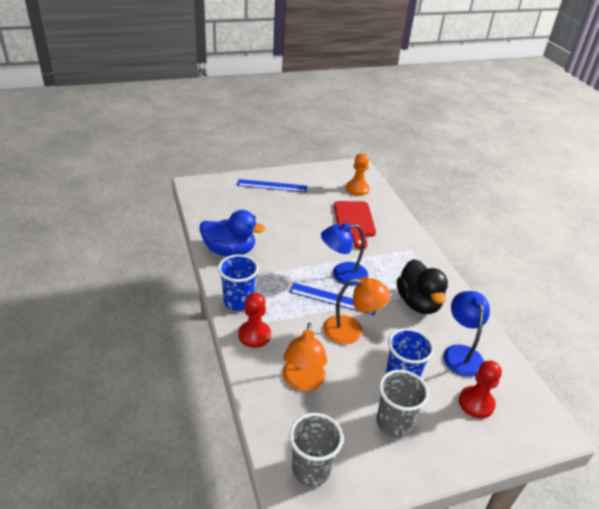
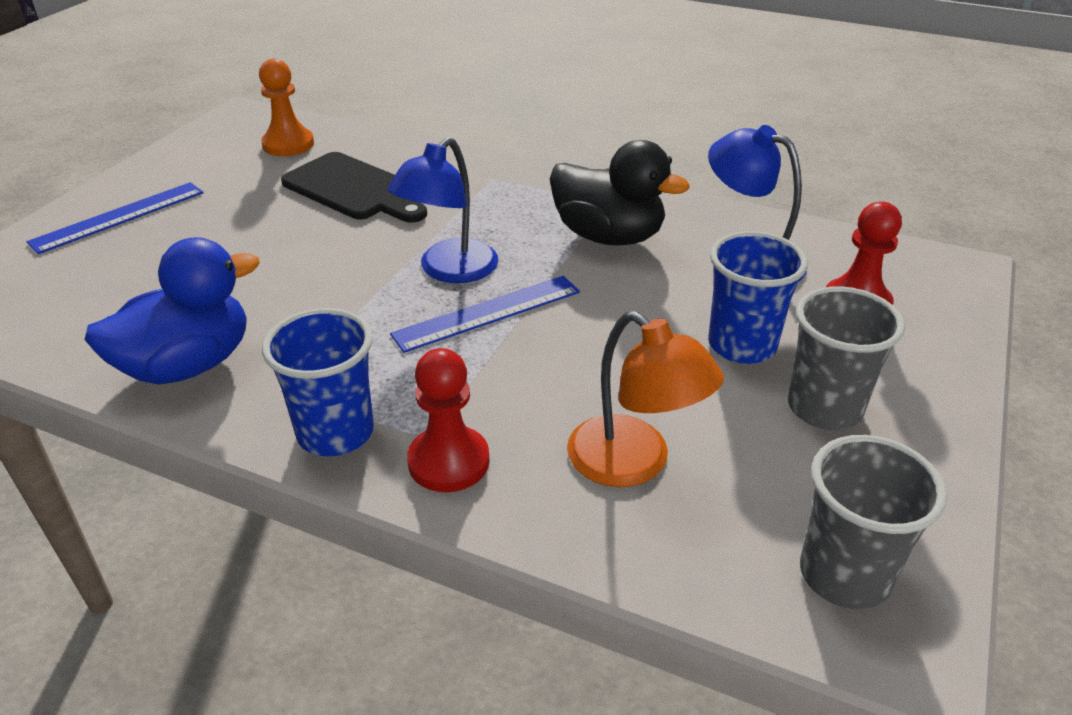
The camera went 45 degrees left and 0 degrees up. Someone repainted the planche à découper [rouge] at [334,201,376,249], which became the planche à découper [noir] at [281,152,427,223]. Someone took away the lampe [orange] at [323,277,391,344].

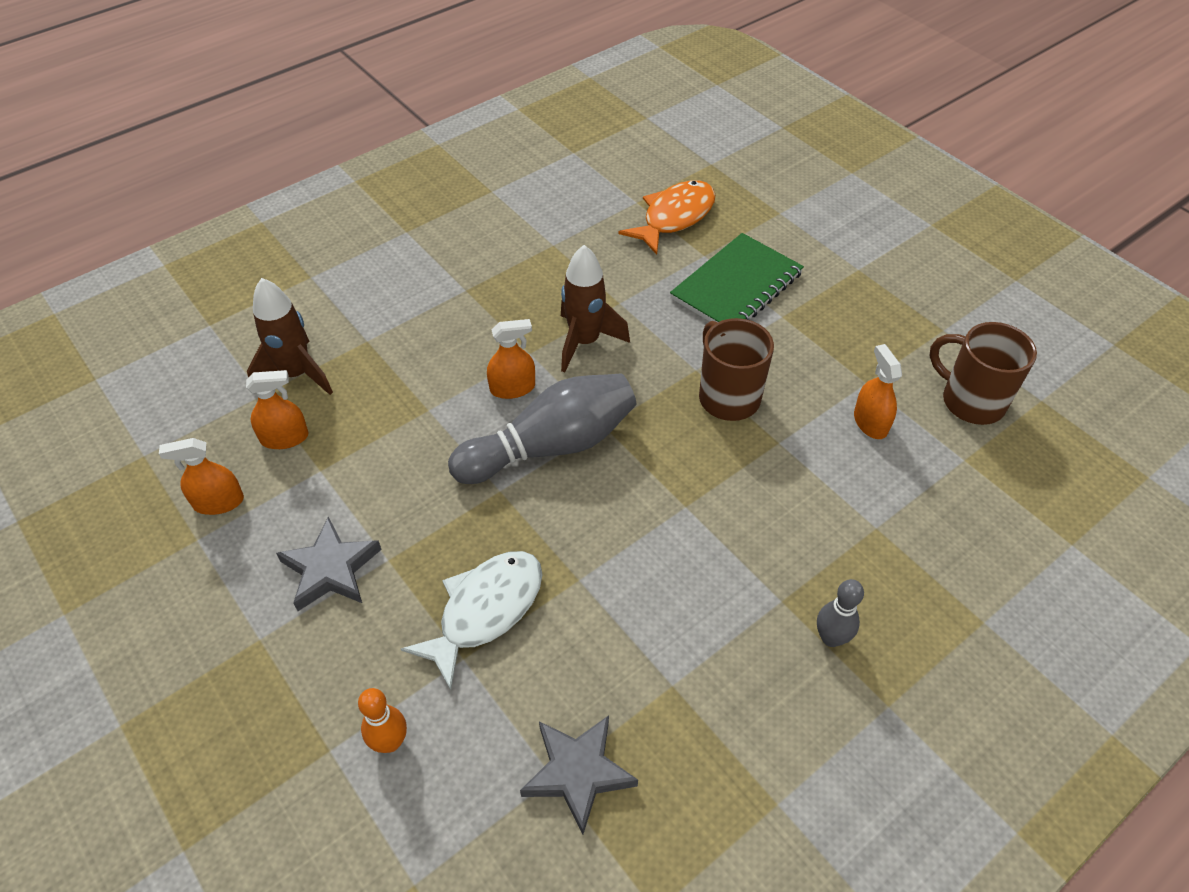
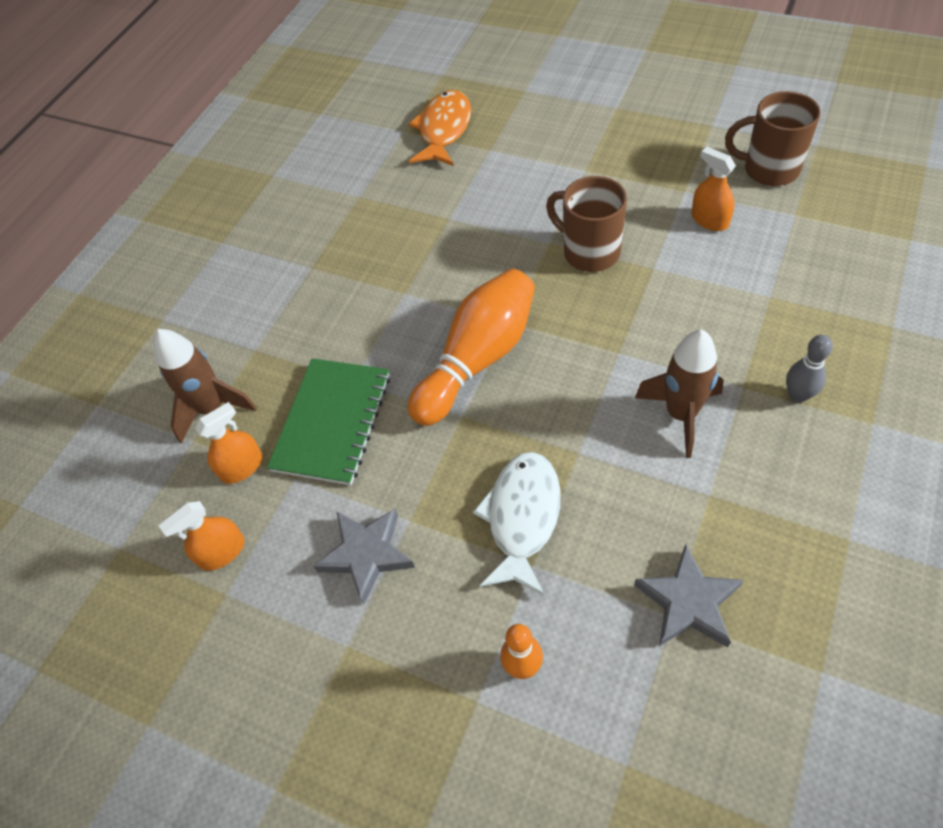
The camera went 20 degrees left and 5 degrees up. Someone carried the carnet [vert] from [670,233,804,322] to [267,358,390,485]. Someone carried the fusée [marron] from [561,245,630,372] to [635,329,724,458]. Someone took away the vaporisateur [orange] at [487,319,535,399]. Someone repainted the quille [gris] at [448,374,636,484], which became the quille [orange] at [408,269,535,426].

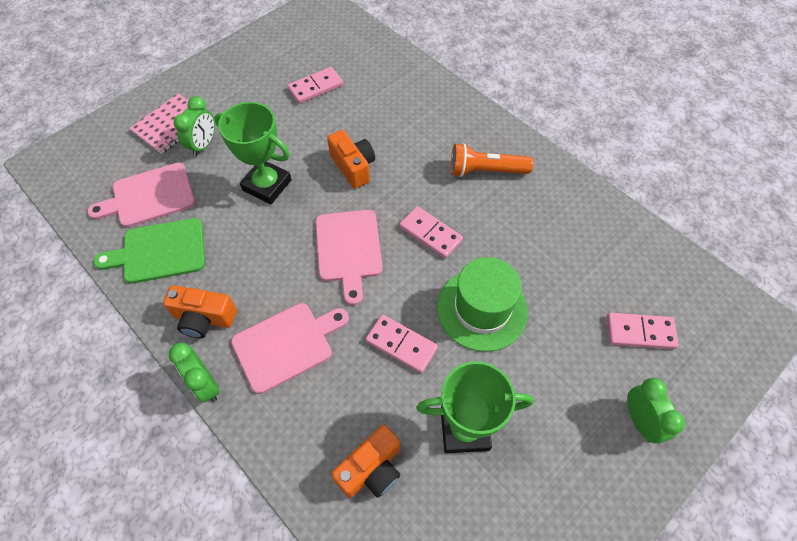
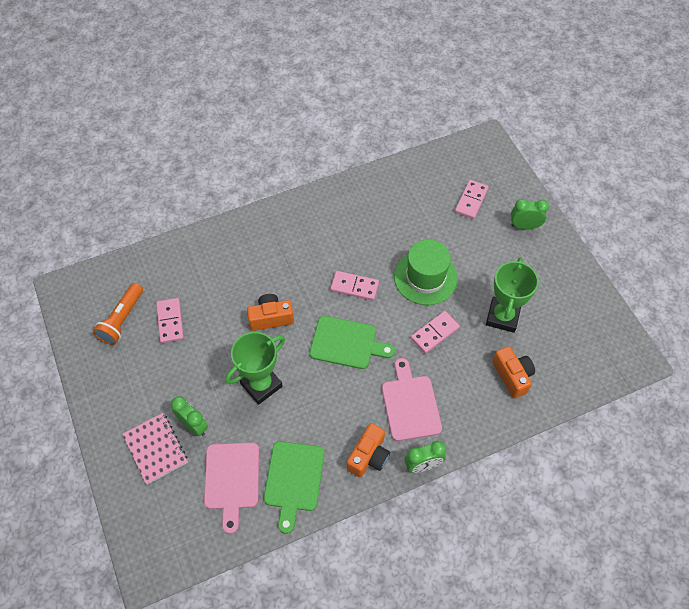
The camera went 70 degrees left and 0 degrees up. Someone carried the lampe de poche [orange] from [451,143,533,177] to [93,283,143,345]. Someone rotated the domino [rose] at [399,206,463,259] by 45 degrees clockwise. Someone repainted the planche à découper [rose] at [315,210,383,305], which became the planche à découper [vert] at [309,316,395,369].

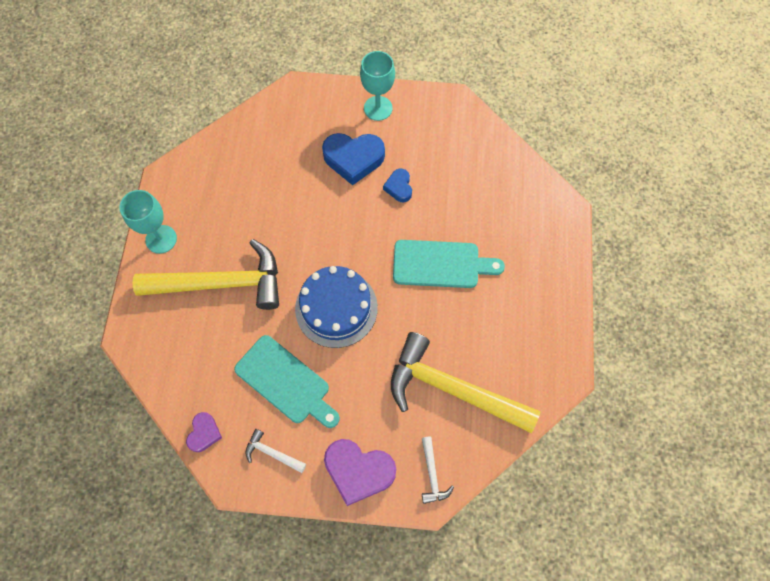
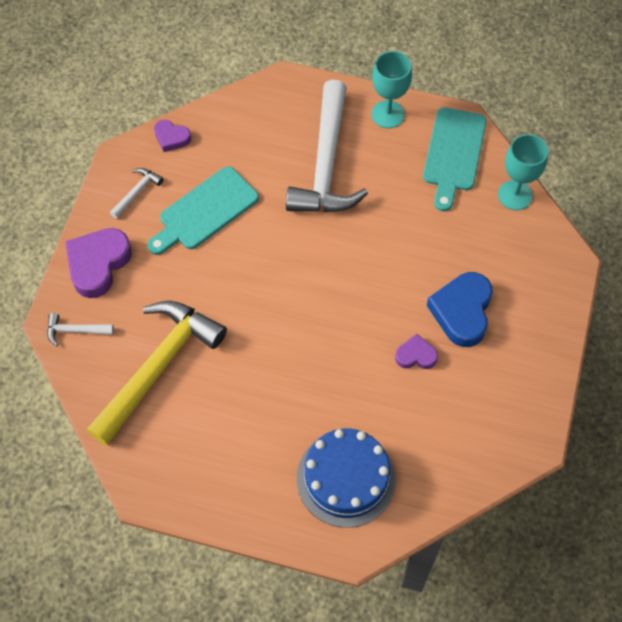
The camera went 100 degrees right and 5 degrees down. Someone carried the verre à pied [turquoise] from [360,51,395,121] to [498,134,548,210]. Someone repainted the cœur [bleu] at [383,169,412,202], which became the cœur [violet] at [395,334,438,369]. Someone repainted the marteau [jaune] at [133,239,279,310], which became the marteau [blanc] at [286,80,368,212]. Someone carried the planche à découper [turquoise] from [393,240,505,288] to [423,107,487,211]. Someone carried the gâteau [bleu] from [295,266,378,348] to [297,429,396,528].

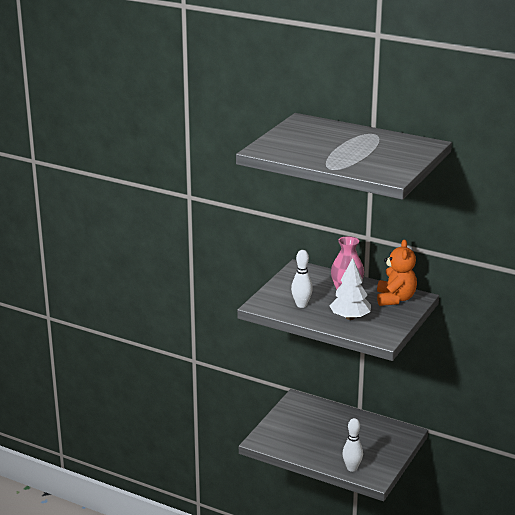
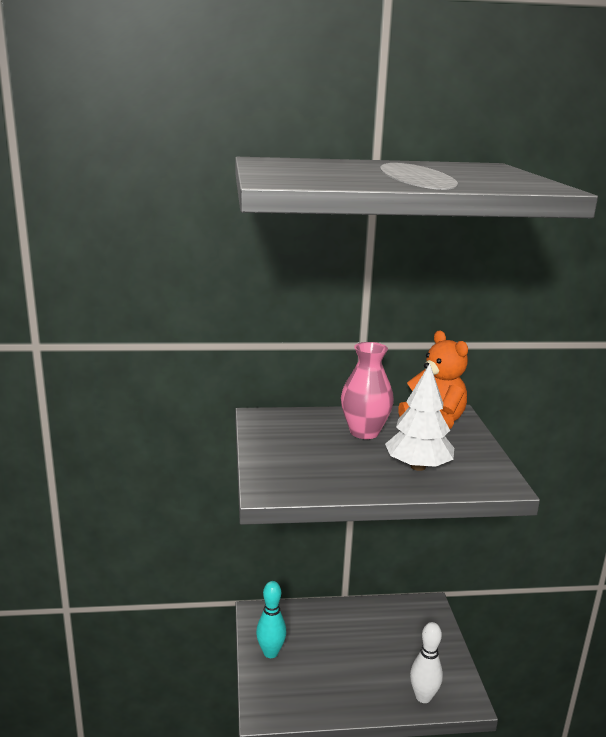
The camera went 35 degrees left and 5 degrees down. Someone took away the quille [blanc] at [291,250,313,308]. Someone put down the quille [turquoise] at [256,581,287,658].

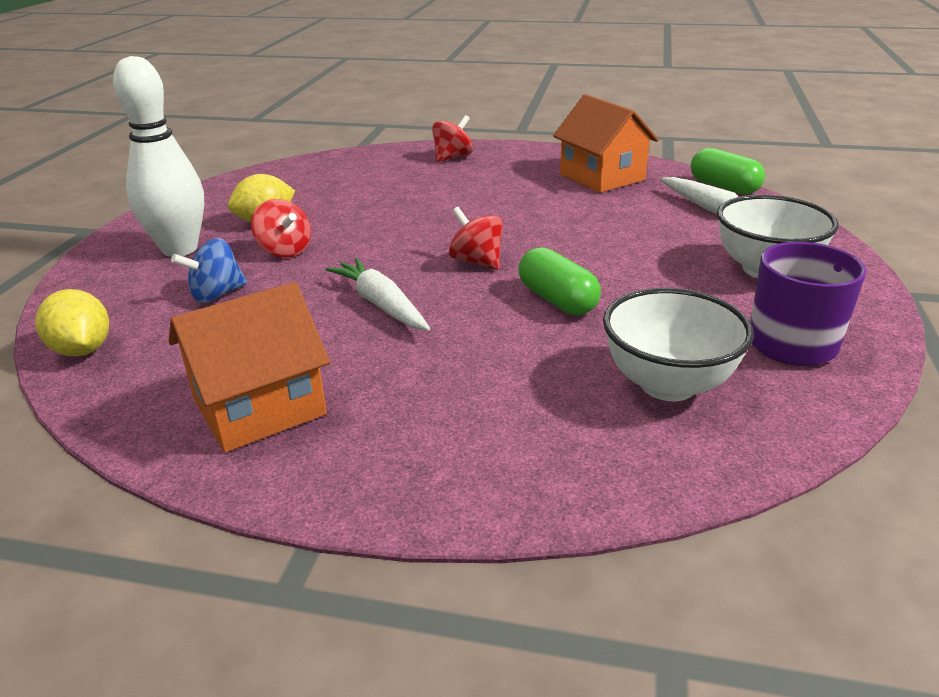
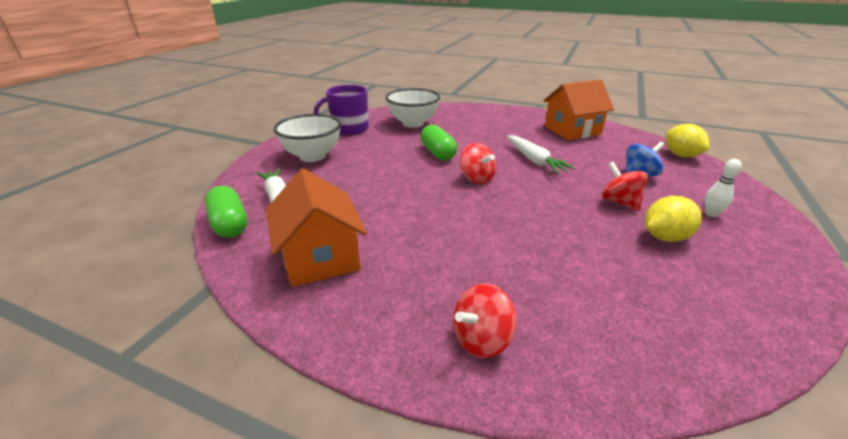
The camera went 170 degrees left and 0 degrees up. Someone scaled the quille [blanc] at [113,56,204,257] by 0.41.

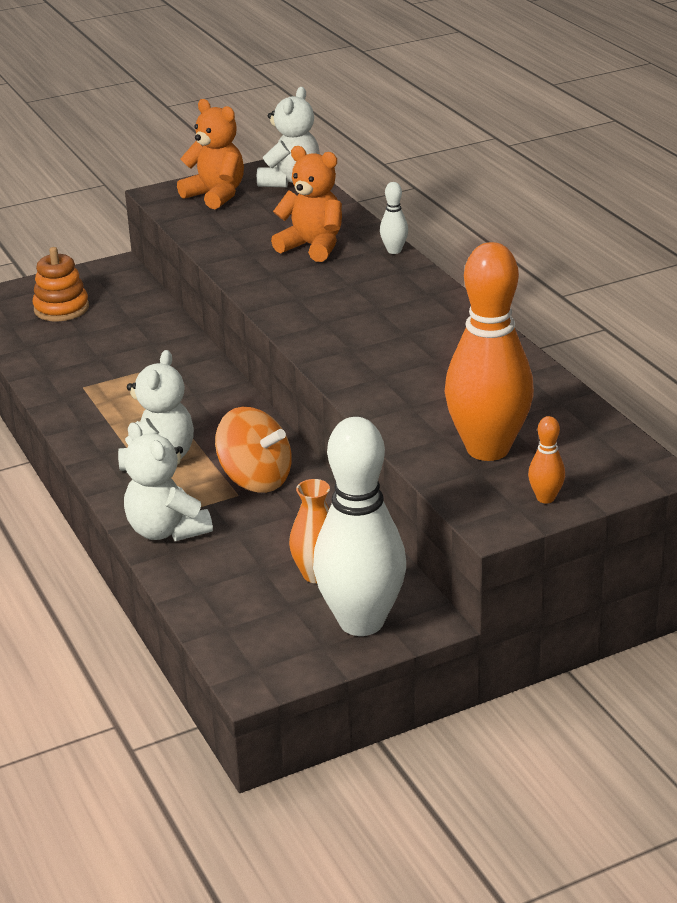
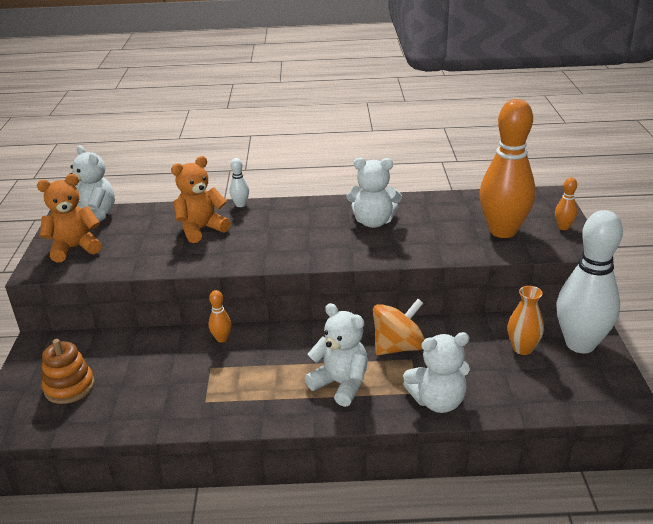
The camera went 65 degrees left and 0 degrees up. Someone put down the ours en peluche [blanc] at [346,158,402,228]. Someone put down the quille [orange] at [209,290,232,343].

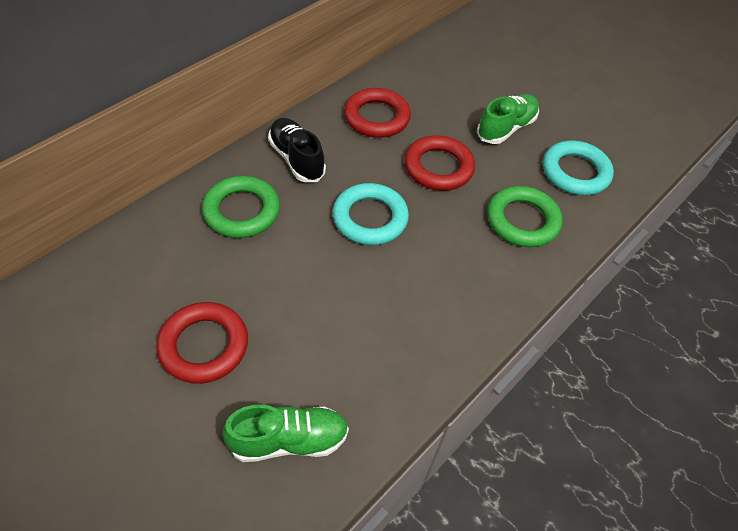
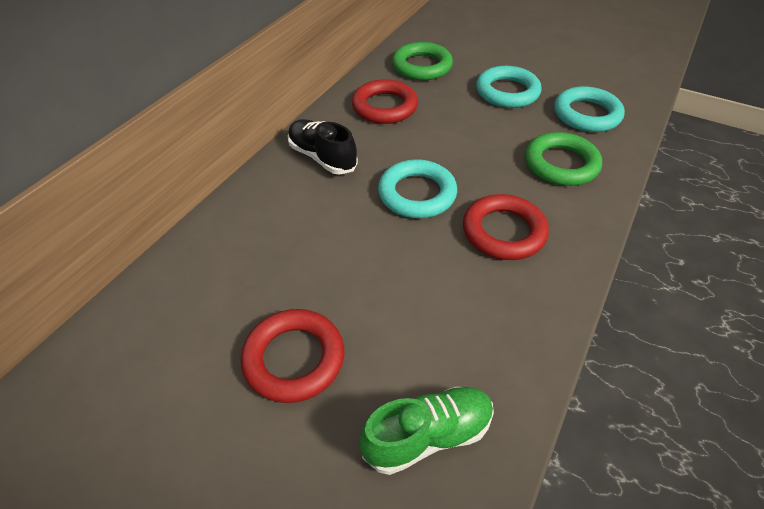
The camera went 10 degrees left and 5 degrees down. Someone swapped the chaussure [vert] at [477,94,539,144] for the anneau [turquoise] at [476,66,542,108]. Someone carried the anneau [rouge] from [404,135,475,191] to [463,194,549,260]. Someone carried the anneau [vert] from [202,176,280,238] to [392,42,453,80].

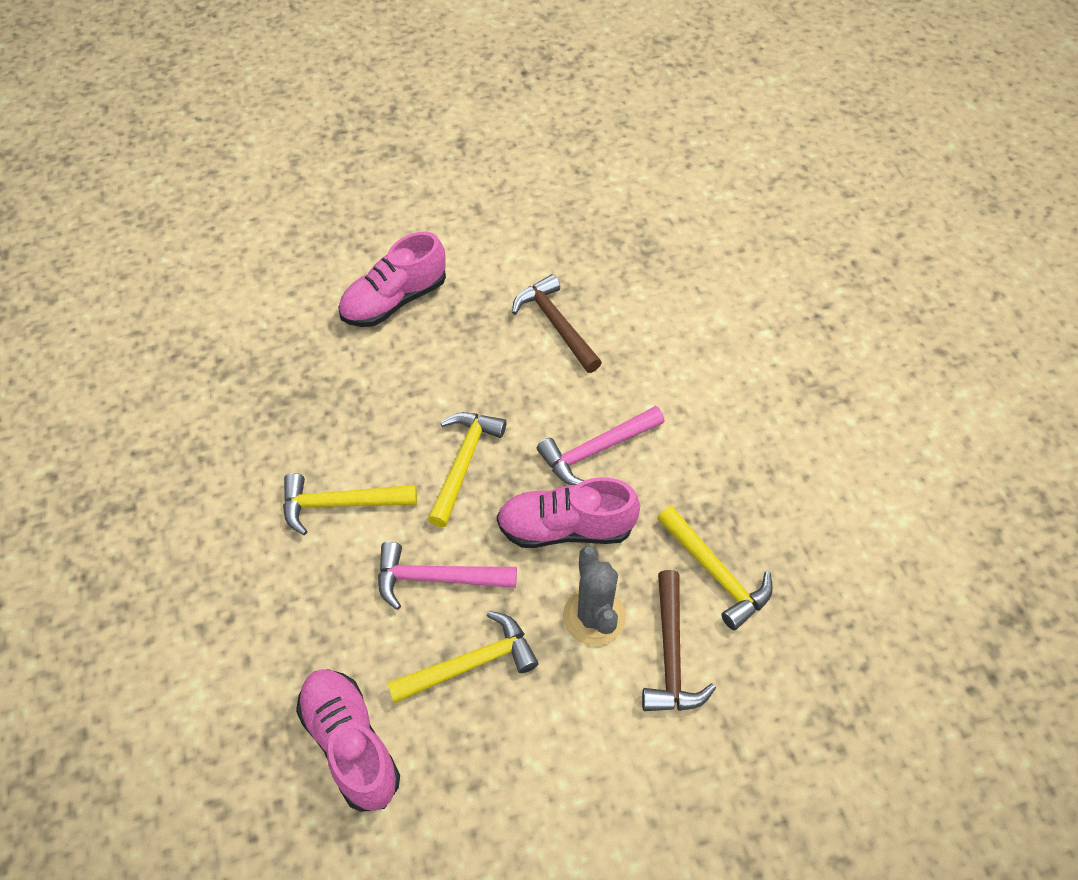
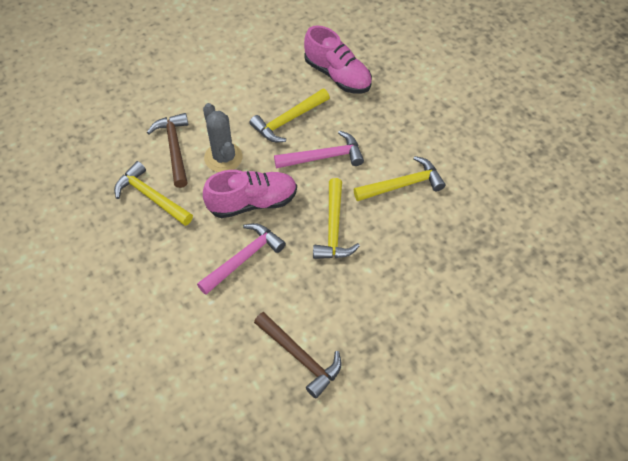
The camera went 165 degrees right and 0 degrees up. Someone took away the chaussure [rose] at [338,232,446,327].

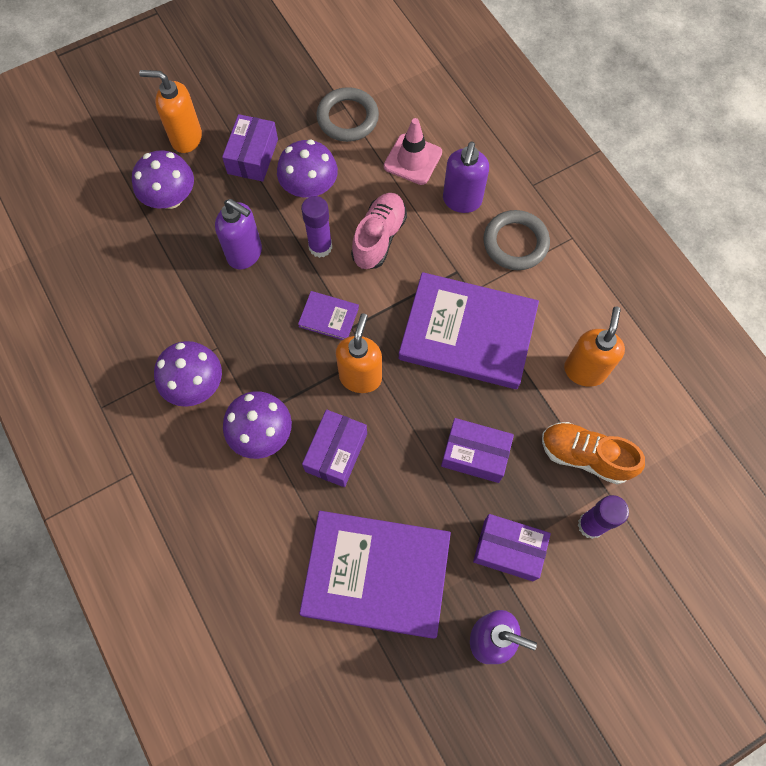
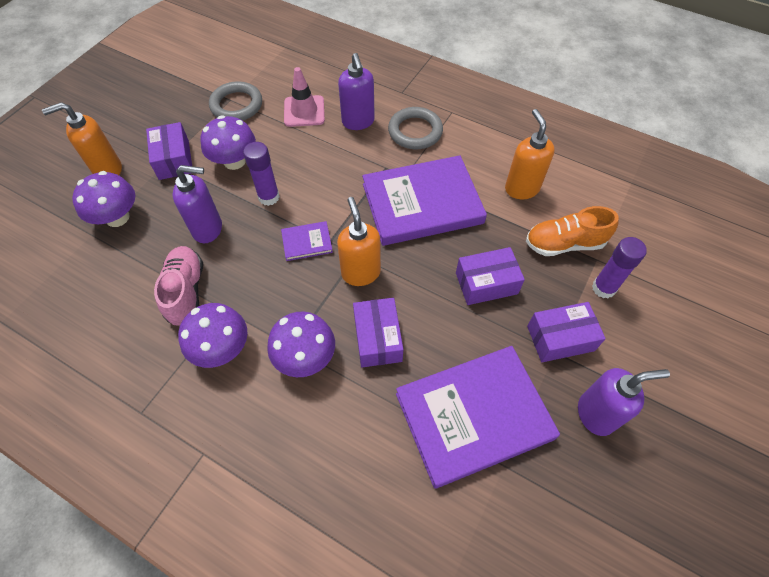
The camera went 30 degrees left and 10 degrees down. Someone carried the chaussure [rose] from [351,193,407,269] to [154,246,203,326].

